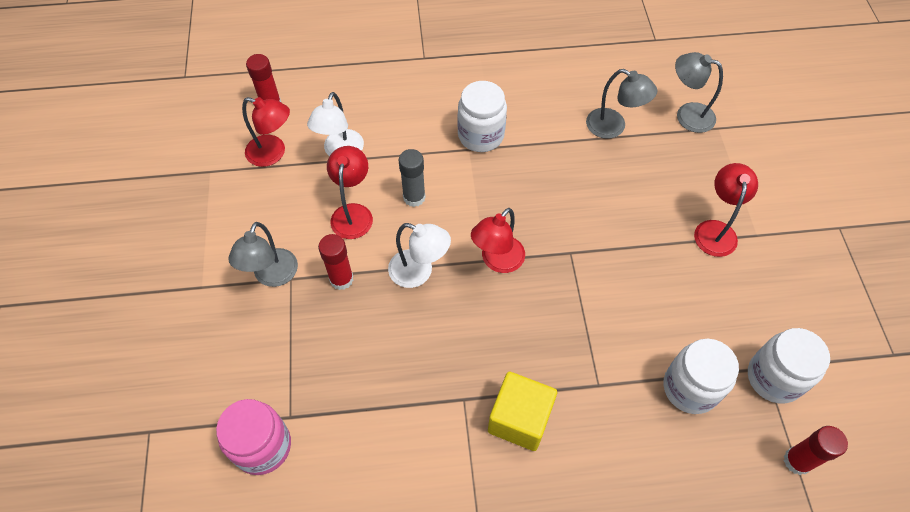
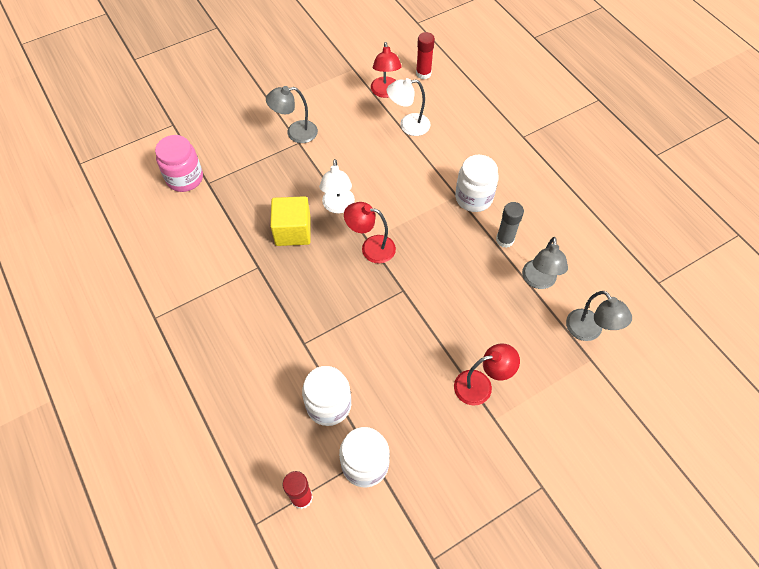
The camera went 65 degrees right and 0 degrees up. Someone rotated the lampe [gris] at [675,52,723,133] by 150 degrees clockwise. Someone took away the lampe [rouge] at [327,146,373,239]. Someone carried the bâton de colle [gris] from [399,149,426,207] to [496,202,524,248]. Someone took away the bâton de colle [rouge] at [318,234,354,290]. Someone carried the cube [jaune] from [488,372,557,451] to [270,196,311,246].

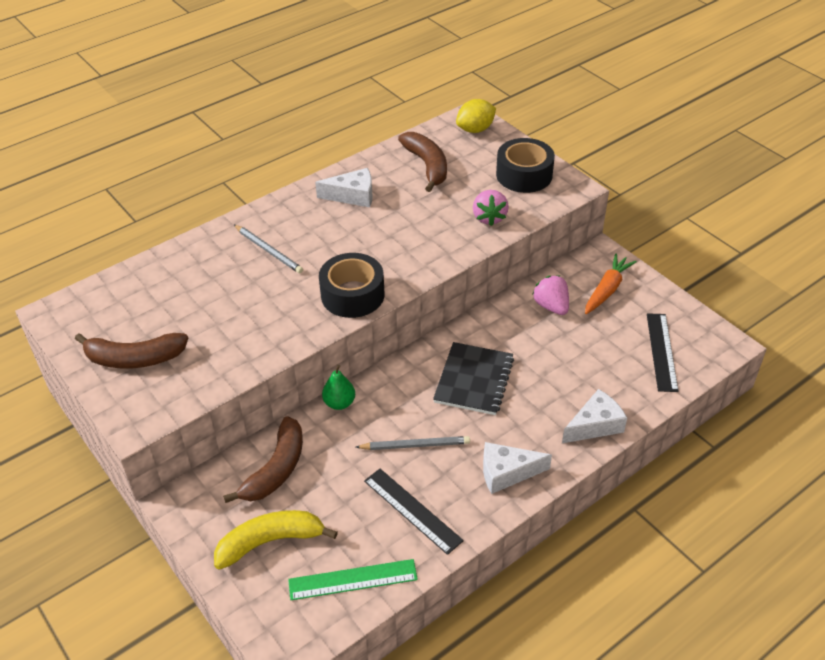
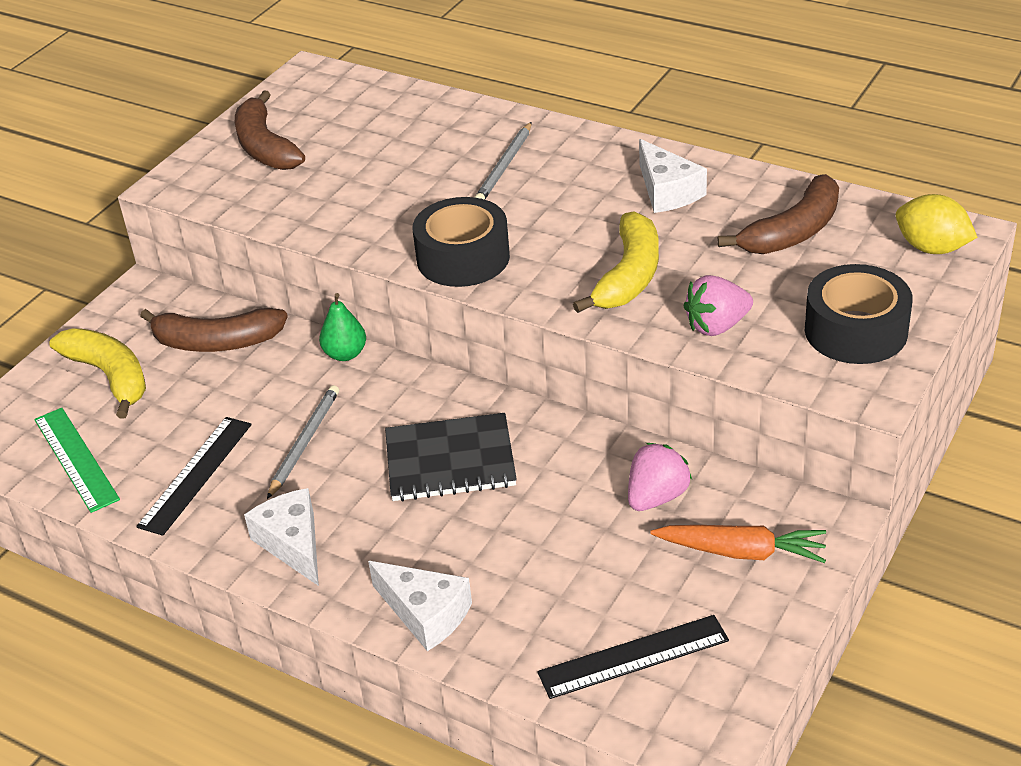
The camera went 70 degrees right and 5 degrees down. Someone rotated the crayon [gris] at [356,436,470,450] by 135 degrees counterclockwise. Someone put down the banane [jaune] at [573,211,659,313].

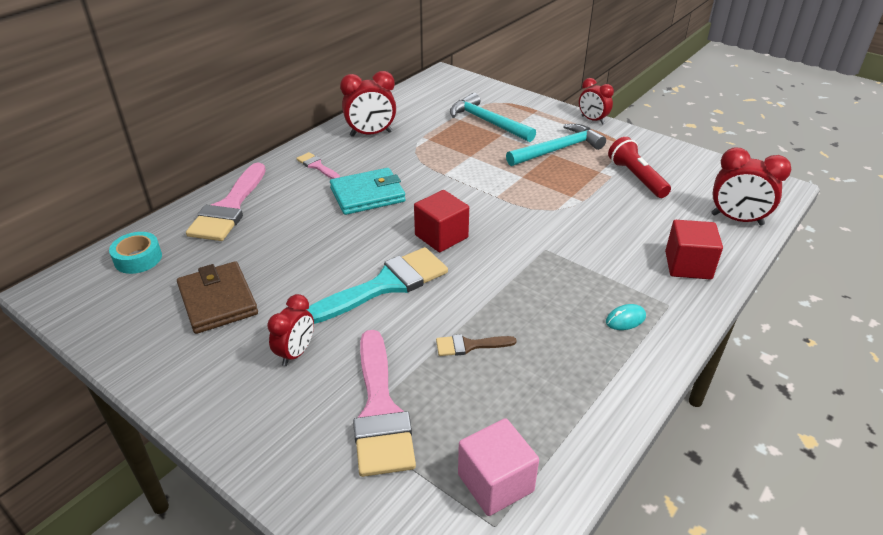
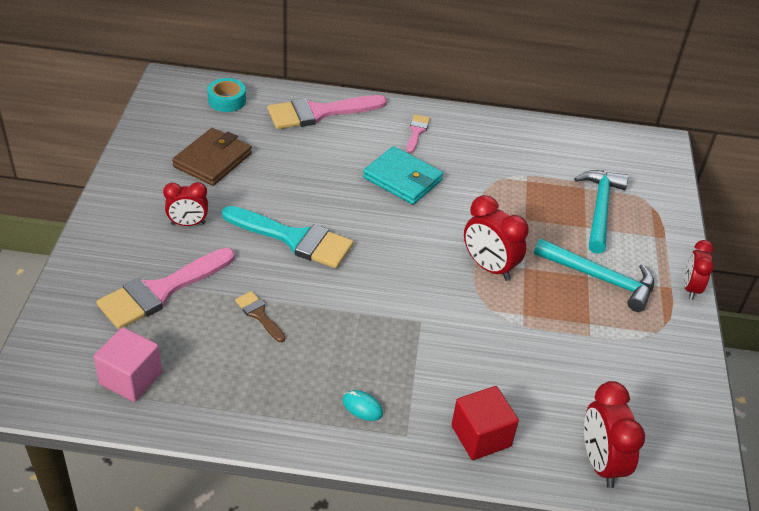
The camera went 55 degrees right and 5 degrees up. Someone carried the réveil [rouge] from [340,71,396,137] to [464,195,529,281]. Someone took away the lampe de poche [rouge] at [608,137,671,198]. Someone took away the cube [rouge] at [414,190,469,252].

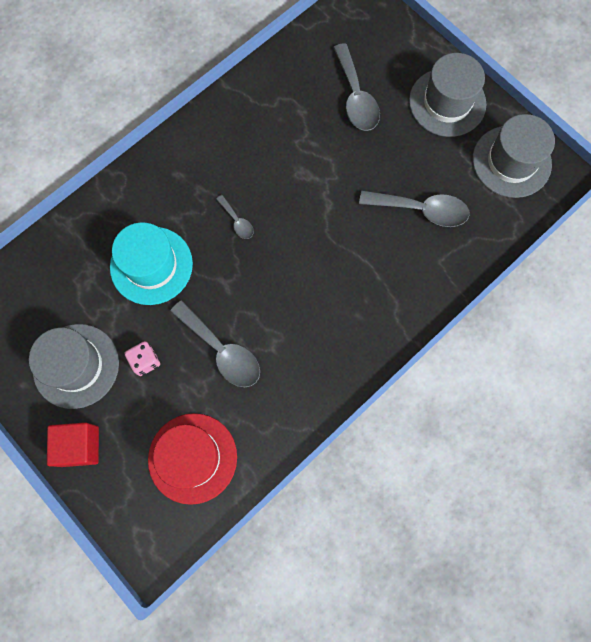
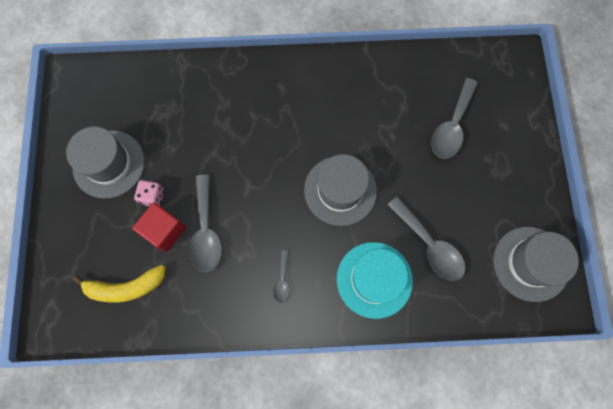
The camera went 40 degrees right and 0 degrees up. Someone carried the chapeau [gris] from [409,53,486,137] to [304,154,377,226]. Someone carried the cuillère [gris] from [216,195,254,239] to [273,250,290,303]. Someone carried the chapeau [turquoise] from [110,222,193,305] to [337,242,413,319]. Someone swapped the chapeau [rouge] at [148,413,237,505] for the banane [jaune] at [72,265,165,303]. Someone carried the cube [rouge] from [47,422,99,467] to [132,203,186,252].

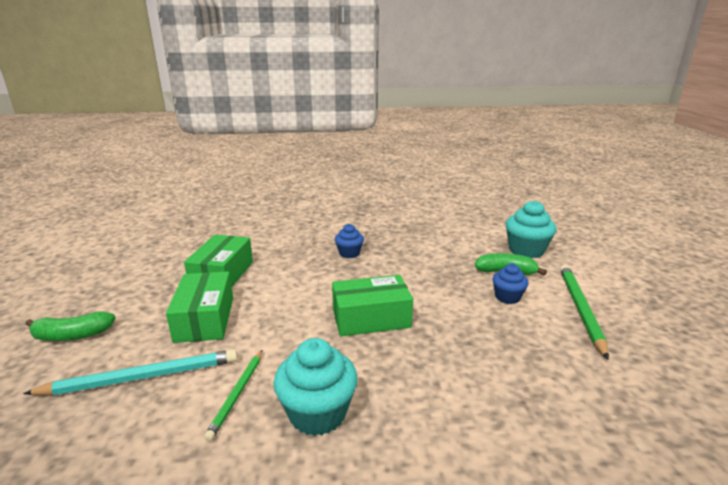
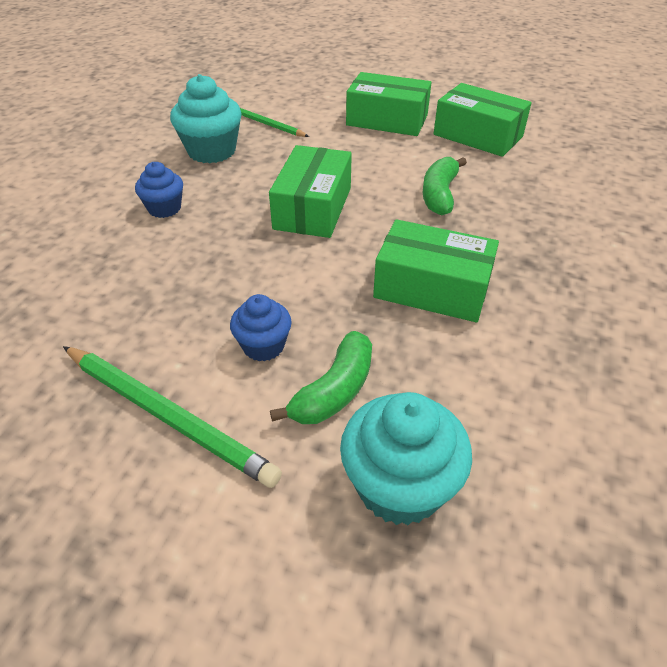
The camera went 115 degrees right and 20 degrees up. Someone carried the muffin [bleu] from [335,224,364,258] to [135,162,183,218]. Someone carried the banane [vert] from [25,311,116,341] to [423,157,467,215]. Someone took away the crayon [turquoise] at [23,349,238,395]. Someone put down the boîte [vert] at [373,219,499,322].

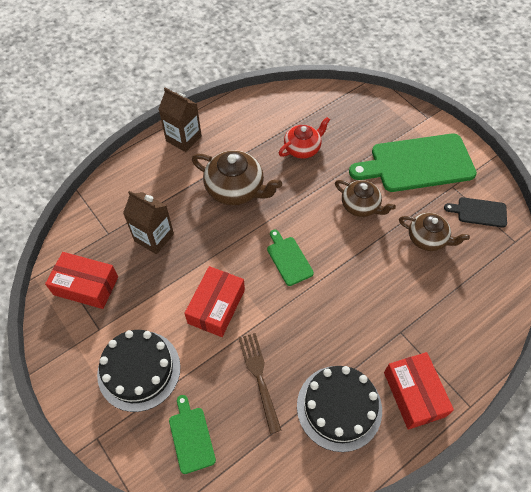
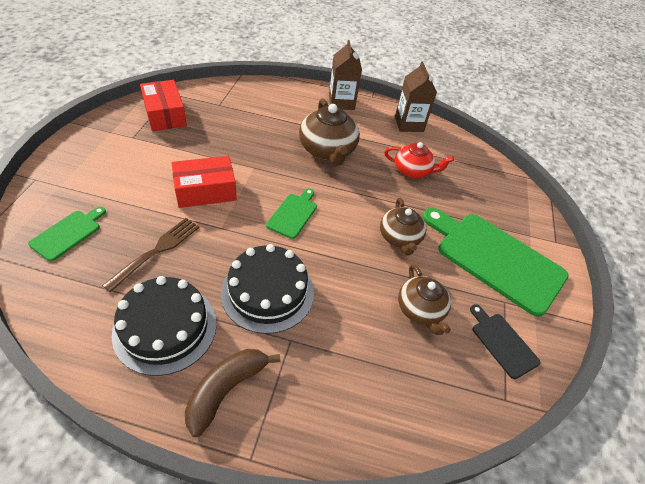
The camera went 45 degrees right and 10 degrees down. Someone carried the brique de lait [marron] from [123,191,174,254] to [395,61,437,132]. Someone carried the gâteau [noir] from [97,330,180,412] to [221,244,314,334]. Someone swapped the boîte [rouge] at [384,352,454,429] for the banane [marron] at [185,349,280,437].

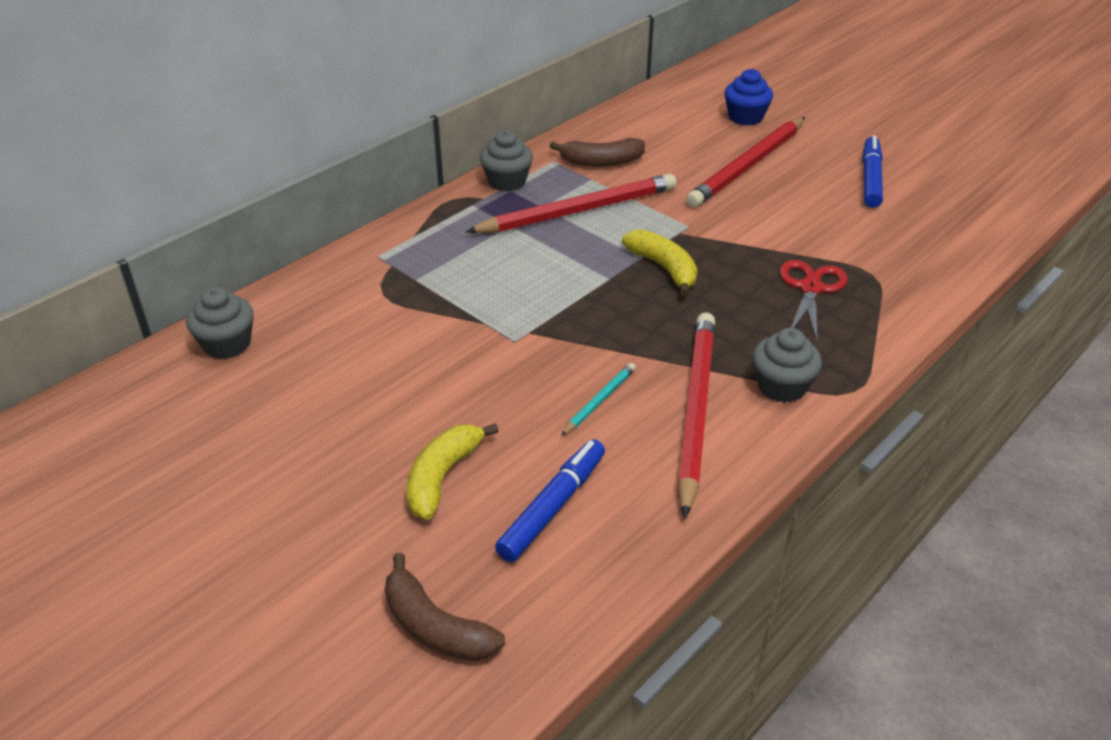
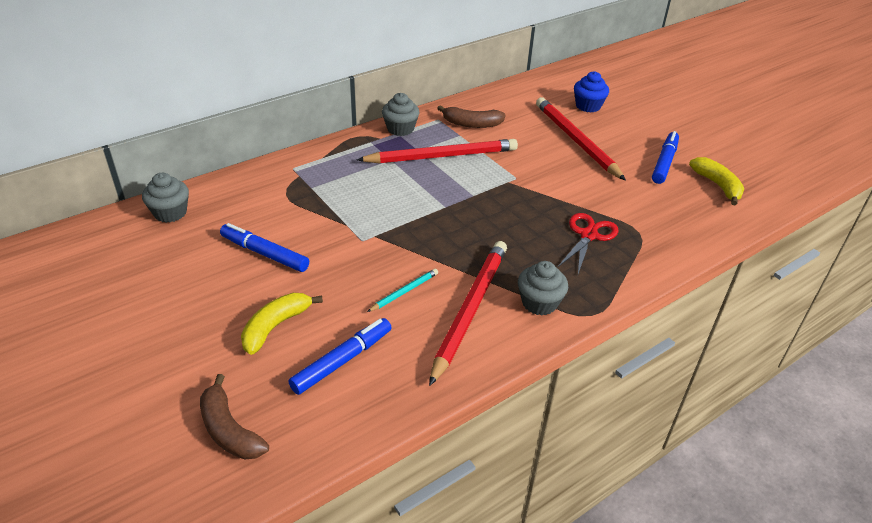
The camera went 10 degrees right and 0 degrees up. Someone rotated the crayon [rouge] at [686,117,805,208] by 105 degrees clockwise. Someone carried the banane [jaune] from [622,229,697,296] to [689,157,744,206]. Someone put down the feutre [bleu] at [220,223,309,272].

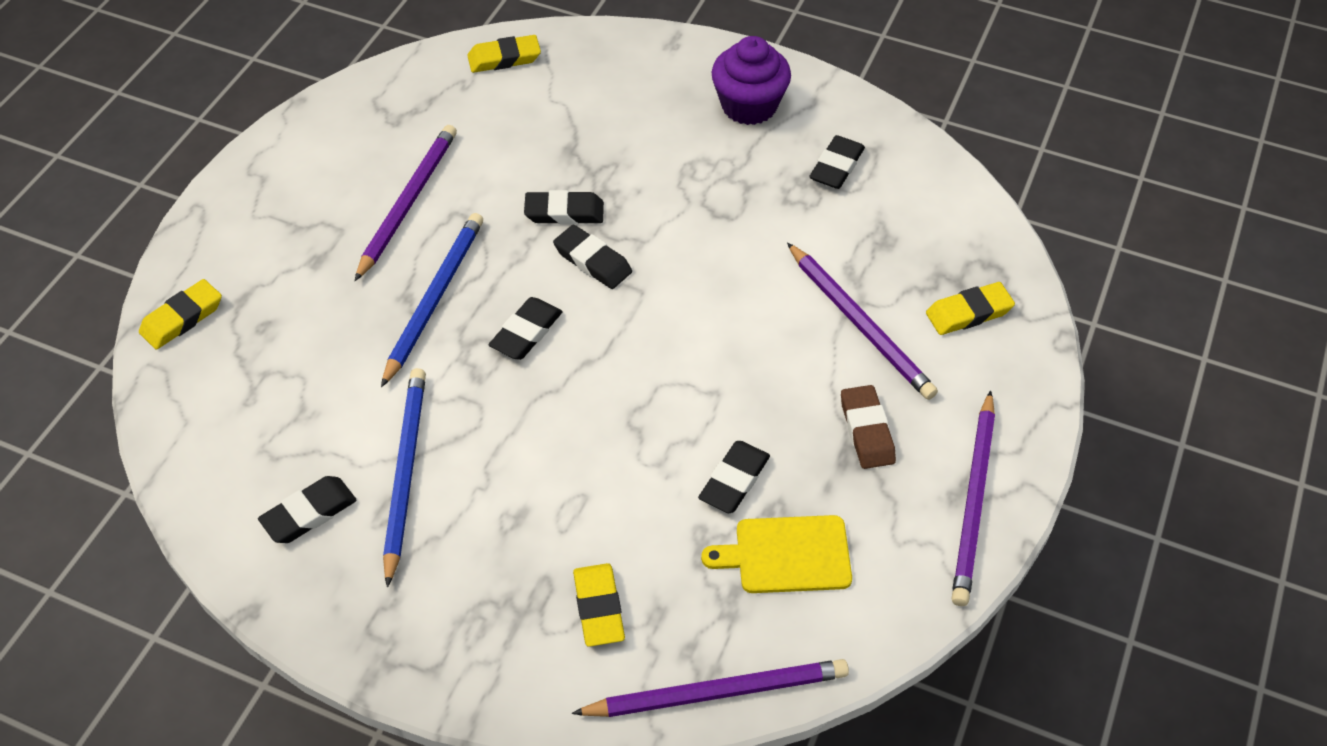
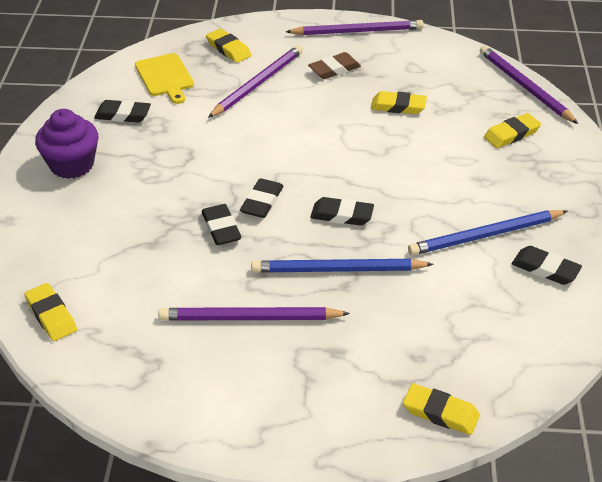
The camera went 110 degrees left and 10 degrees down. Someone repainted the gomme [noir] at [698,441,770,513], which became the gomme [jaune] at [371,91,427,114]. Someone carried the planche à découper [jaune] from [701,515,852,593] to [135,53,194,104].

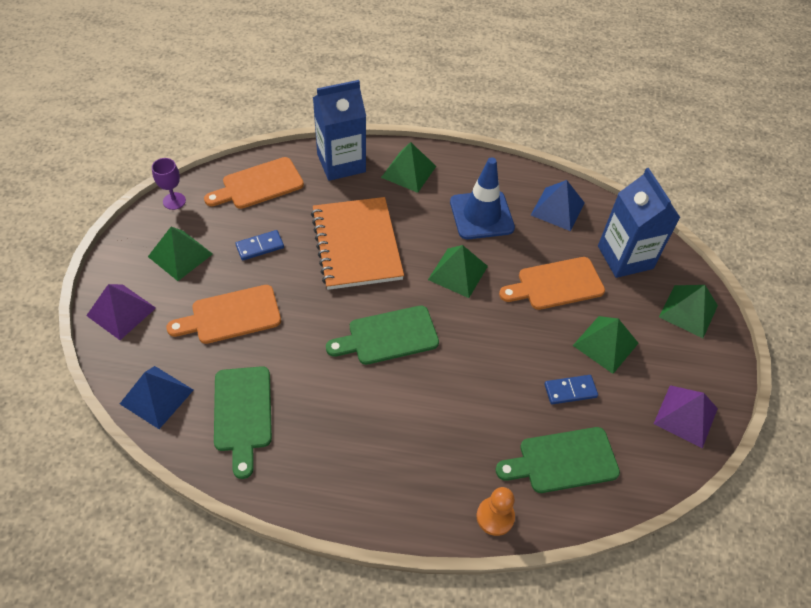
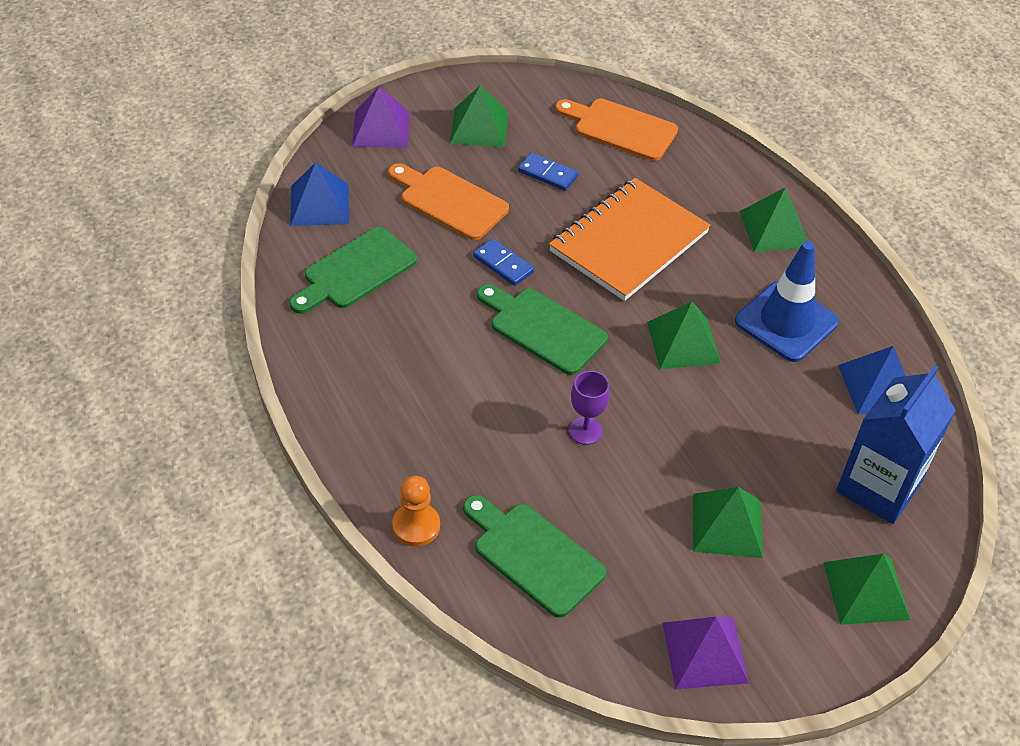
The camera went 55 degrees right and 5 degrees down. Someone took away the brique de lait [bleu] at [313,80,366,181]. Someone carried the verre à pied [violet] from [152,158,186,210] to [569,371,610,445]. Someone took away the planche à découper [orange] at [499,257,605,310]. Someone carried the domino [bleu] from [544,375,598,404] to [473,239,534,286].

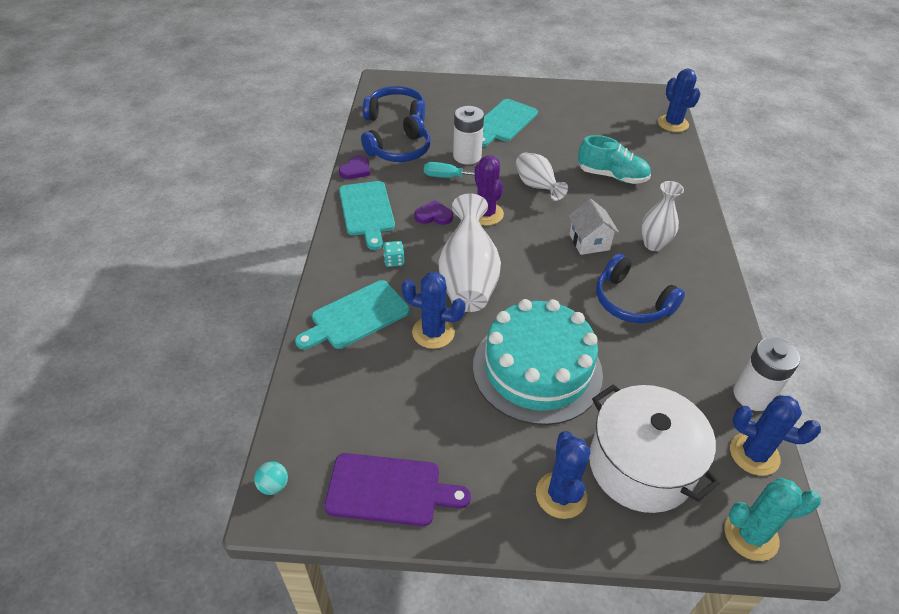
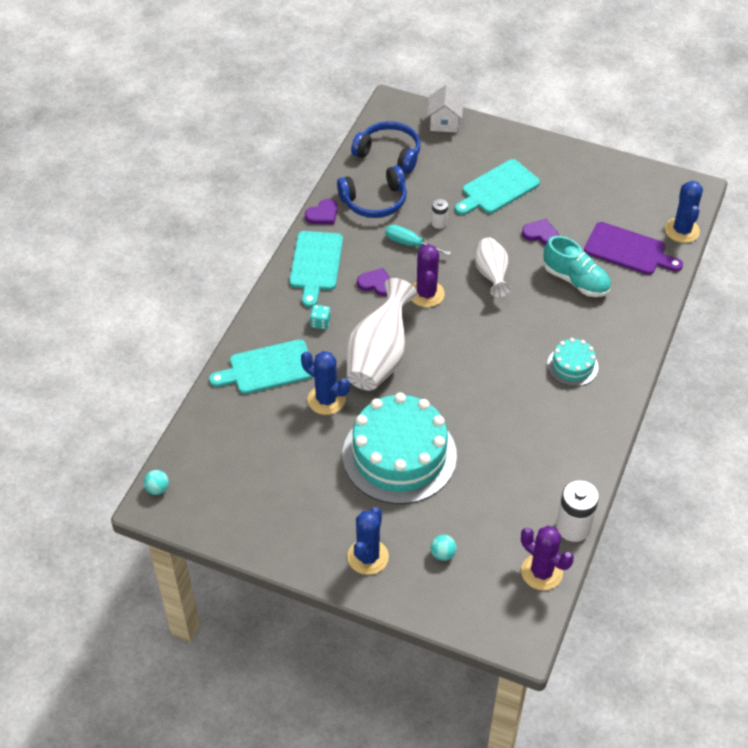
The camera went 20 degrees right and 5 degrees up. Someone scaled the pile [blanc] at [453,106,484,164] by 0.53. Someone swapped the vase [blanc] at [641,181,684,251] for the gâteau [turquoise] at [547,338,598,386]. Someone carried the maison [blanc] from [568,199,619,255] to [427,85,464,133]. Someone took away the casque audio [bleu] at [596,253,685,323]. Someone swapped the marmite [blanc] at [589,384,720,513] for the balle [turquoise] at [431,535,456,561]. Someone repainted the cactus [bleu] at [730,395,821,476], which became the cactus [violet] at [521,526,574,590]. Someone carried the planche à découper [violet] from [324,453,471,526] to [584,222,683,275]. Someone took away the cactus [turquoise] at [724,478,821,561]. Someone put down the cœur [violet] at [522,219,559,245].

